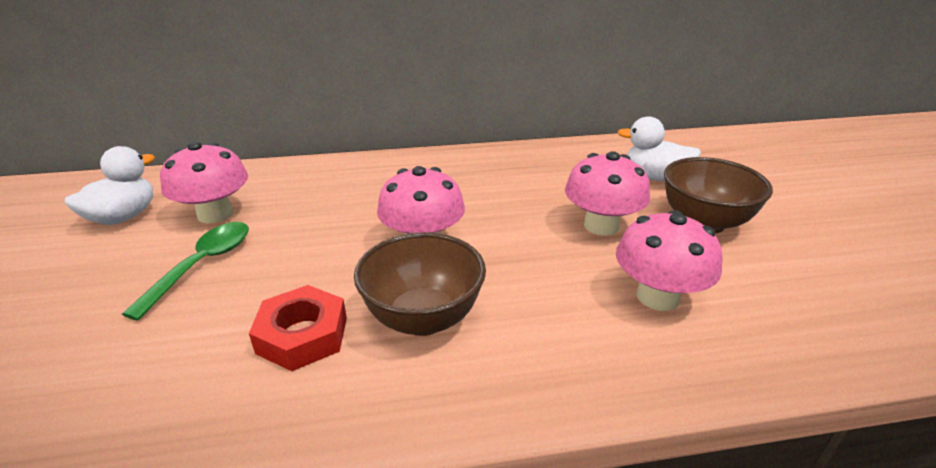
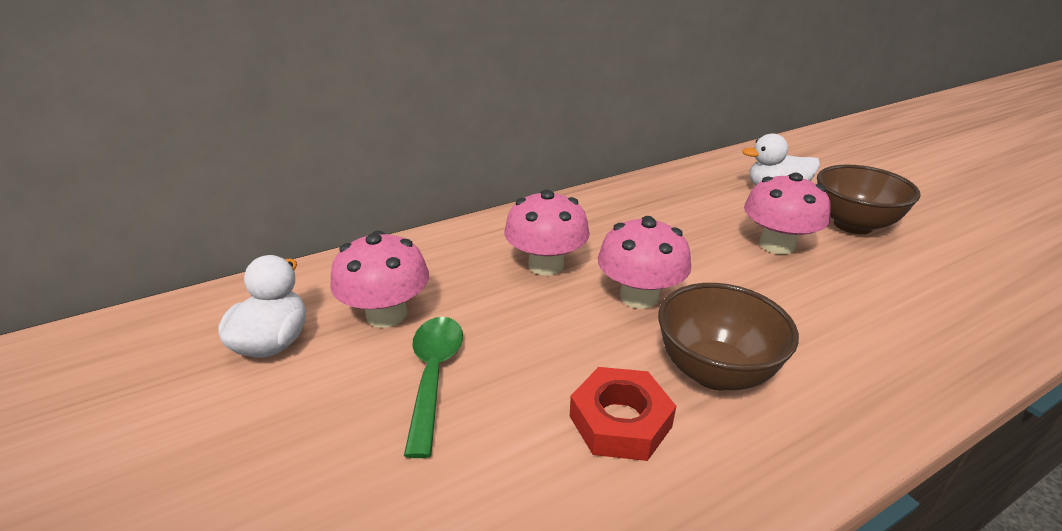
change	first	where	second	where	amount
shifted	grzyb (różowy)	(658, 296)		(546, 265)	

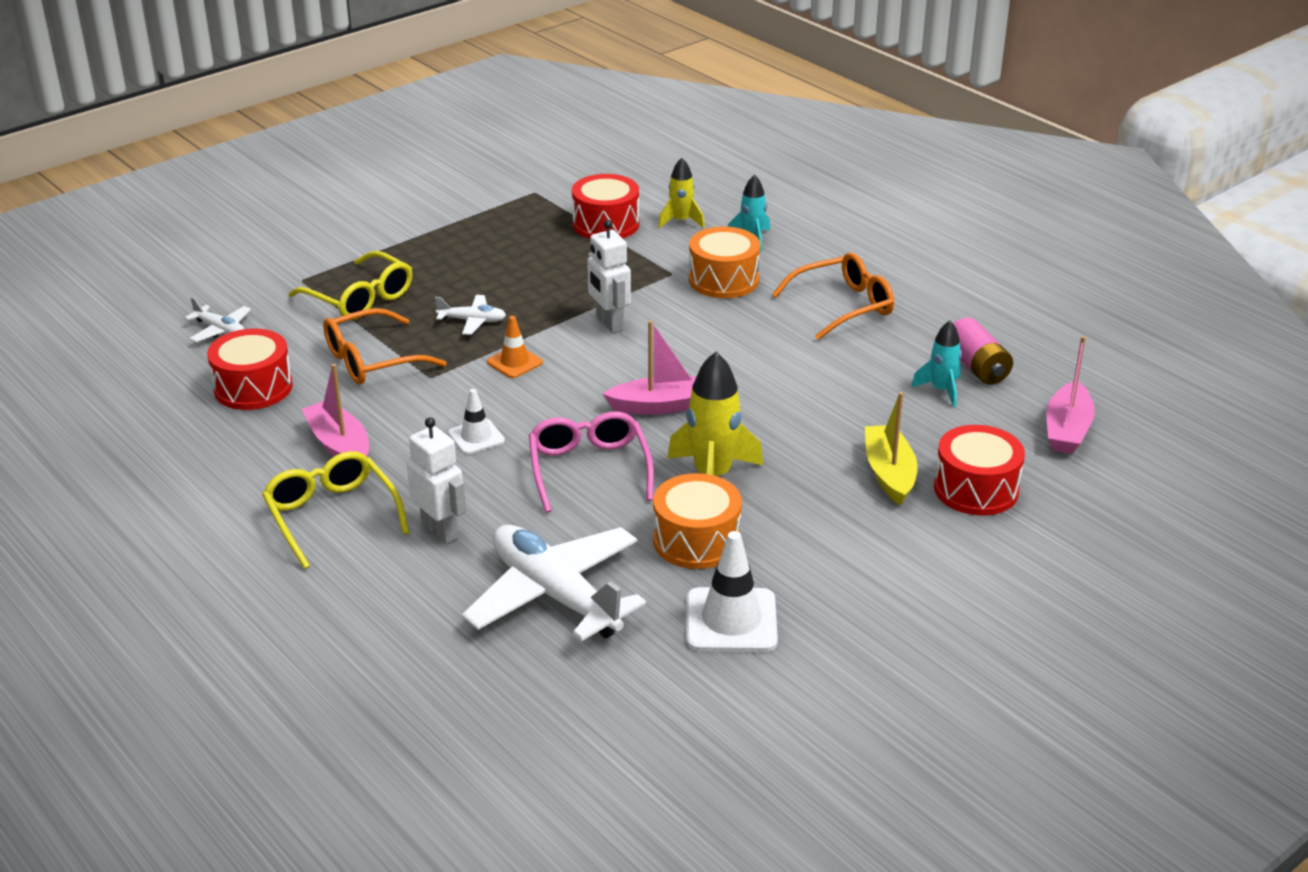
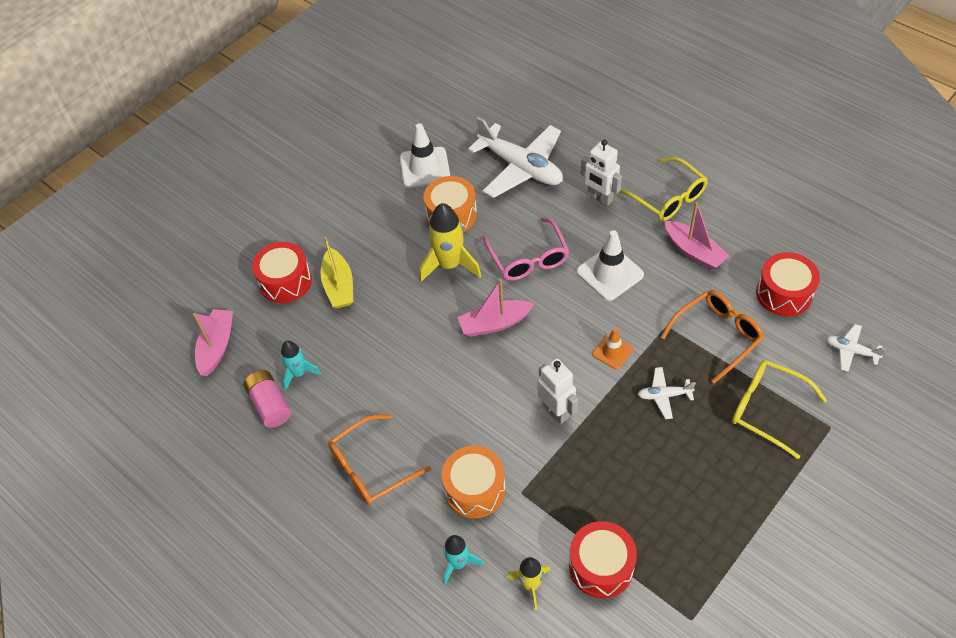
change	first	where	second	where	amount
scaled	pachołek (biały)	(476, 437)		(609, 273)	x1.69

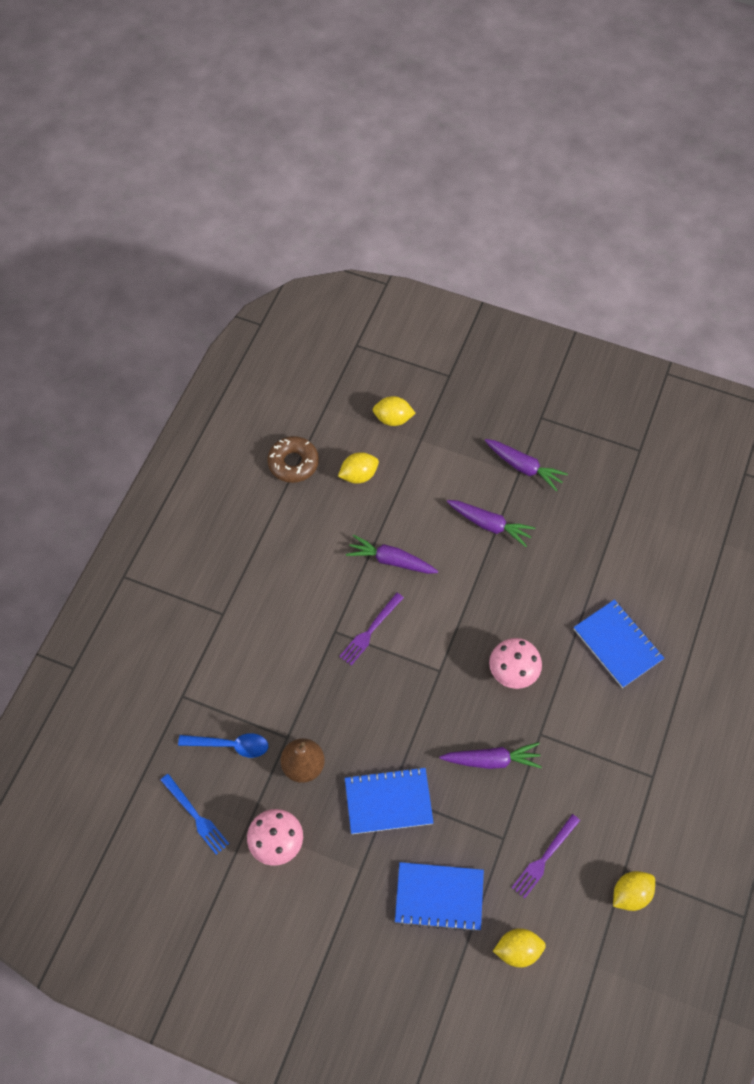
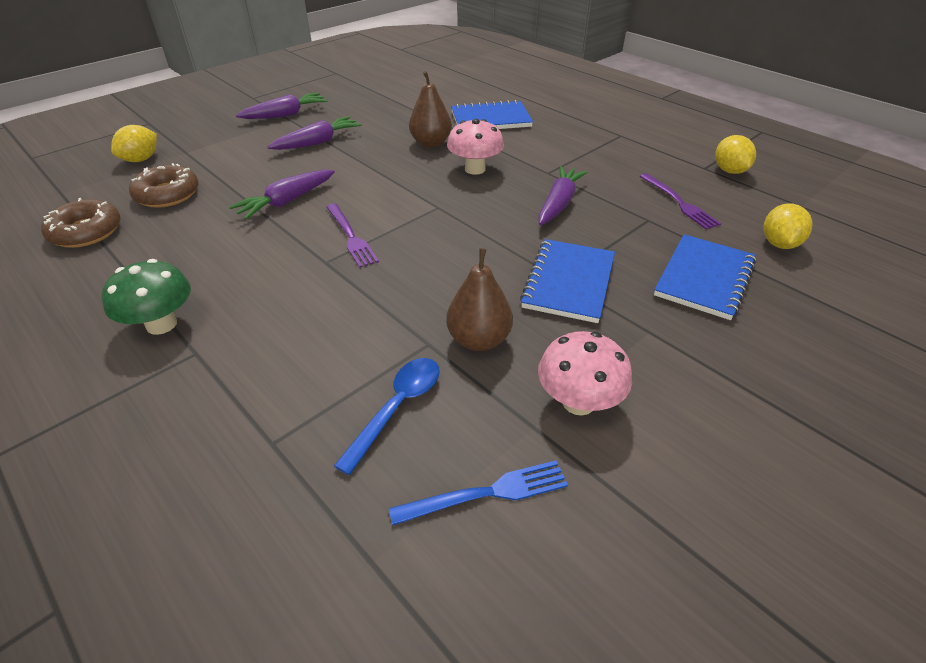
change	first	where	second	where	amount
new			grzyb (zielony)	(161, 324)	
swapped	cytryna (żółty)	(358, 475)	donut (brązowy)	(167, 194)	
new			gruszka (brązowy)	(431, 143)	

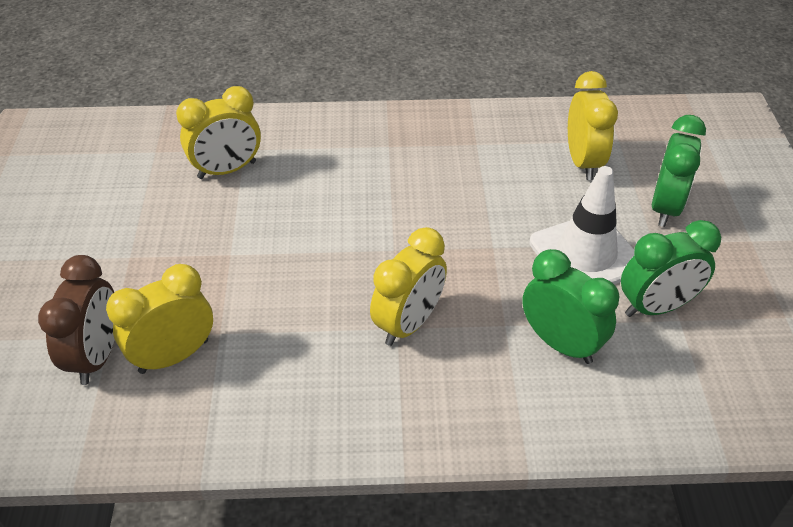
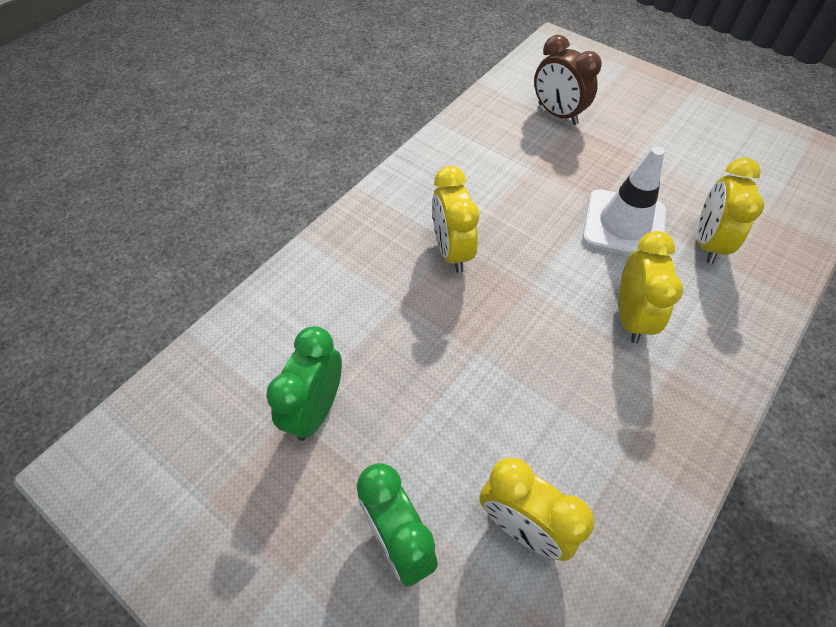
change	first	where	second	where	amount
shifted	pachołek (biały)	(586, 255)		(624, 224)	
shifted	budzik (żółty)	(174, 356)		(631, 317)	
gone	budzik (zielony)	(560, 344)			

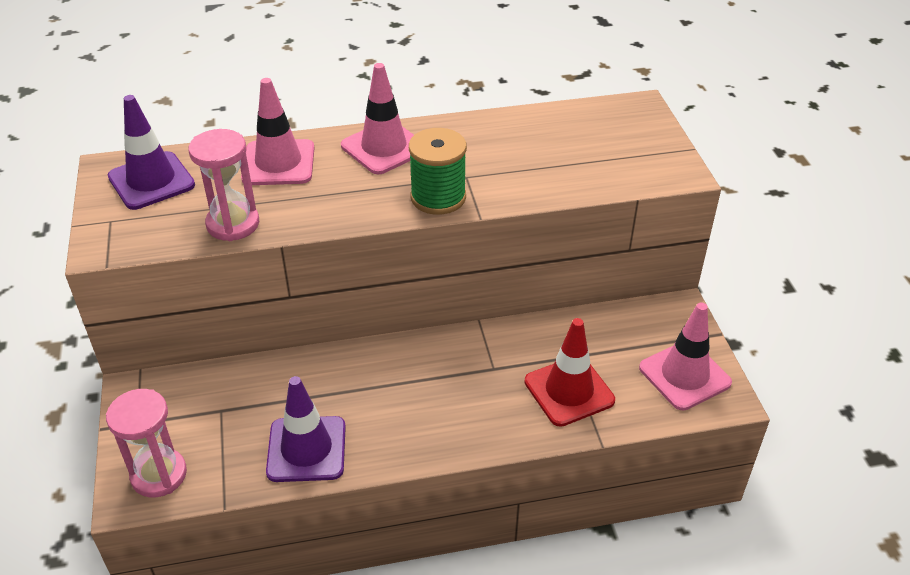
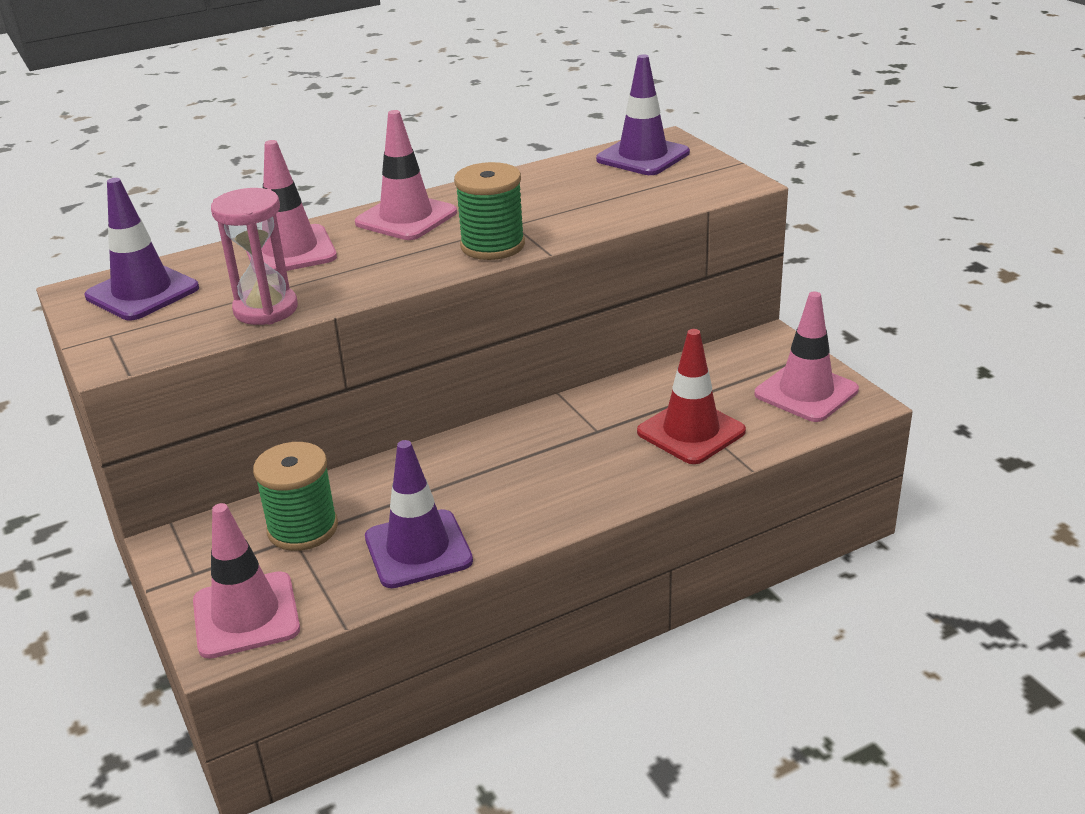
change	first	where	second	where	amount
swapped	klepsydra (różowy)	(159, 475)	pachołek (różowy)	(246, 615)	
new			szpulka (zielony)	(303, 528)	
new			pachołek (fioletowy)	(643, 156)	

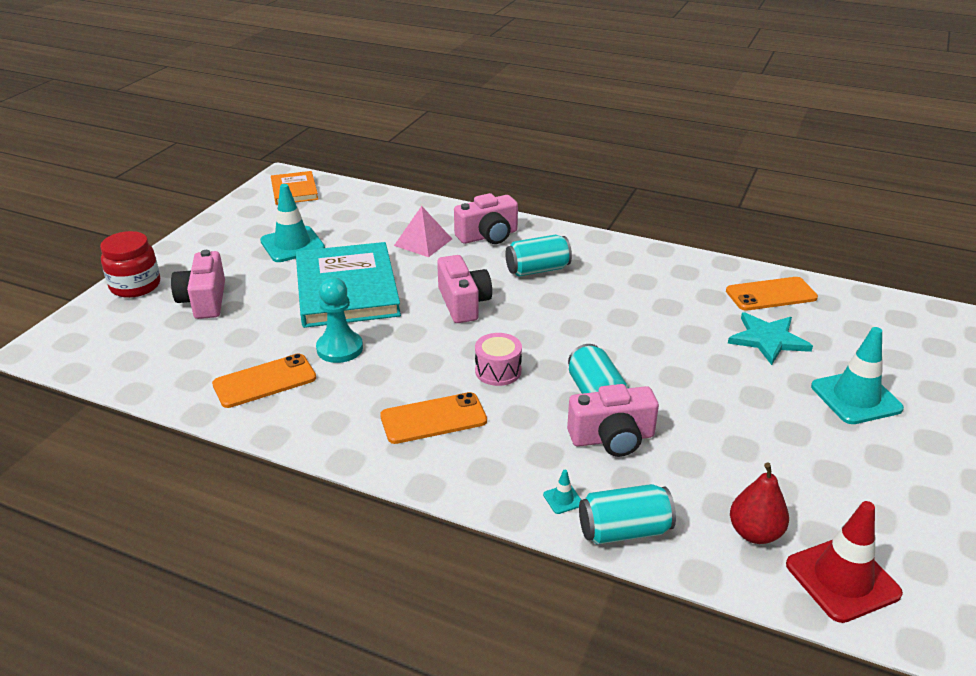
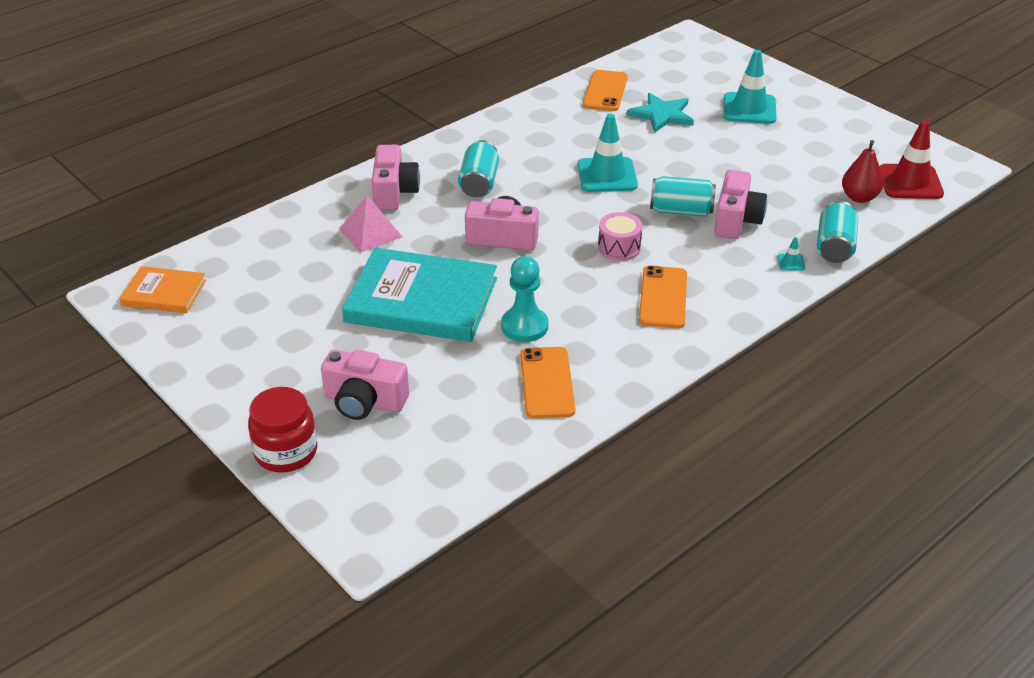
change	first	where	second	where	amount
shifted	pachołek (turkusowy)	(292, 245)		(607, 175)	

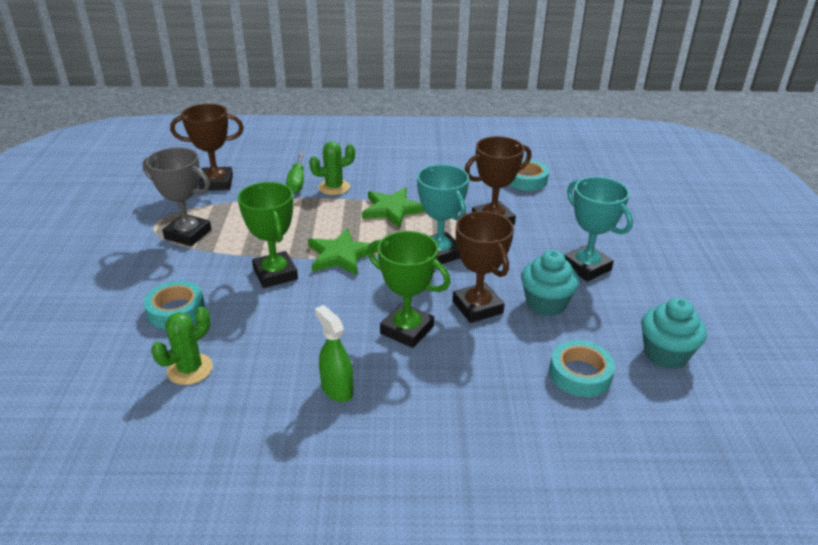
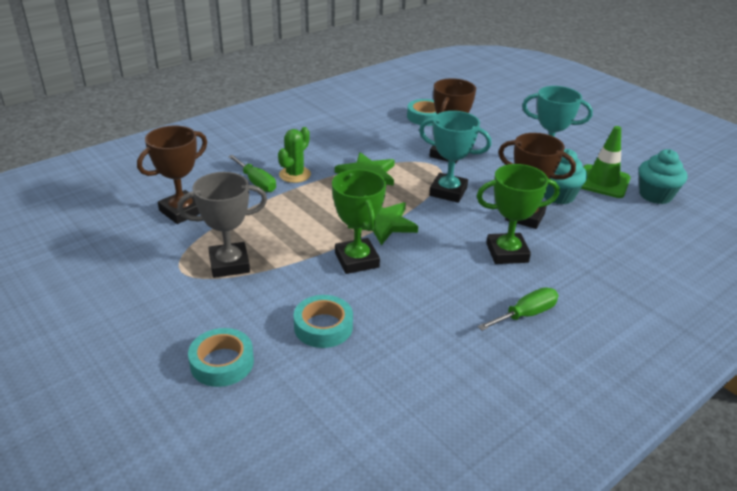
change	first	where	second	where	amount
shifted	taśma klejąca (turkusowy)	(580, 374)		(222, 363)	
rotated	puchar (zielony)	(275, 274)		(356, 260)	45 degrees clockwise
swapped	spryskiwacz (zielony)	(337, 389)	śrubokręt (zielony)	(526, 314)	
new			pachołek (zielony)	(602, 182)	
gone	kaktus (zielony)	(190, 369)			

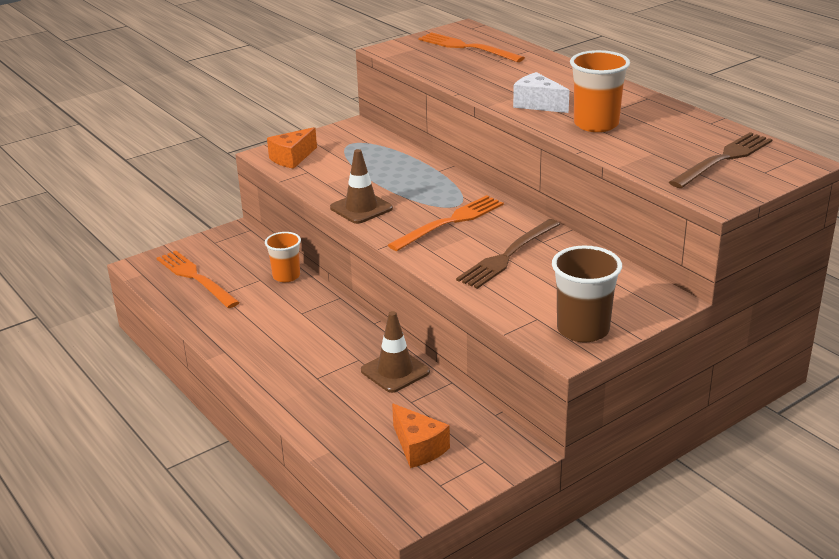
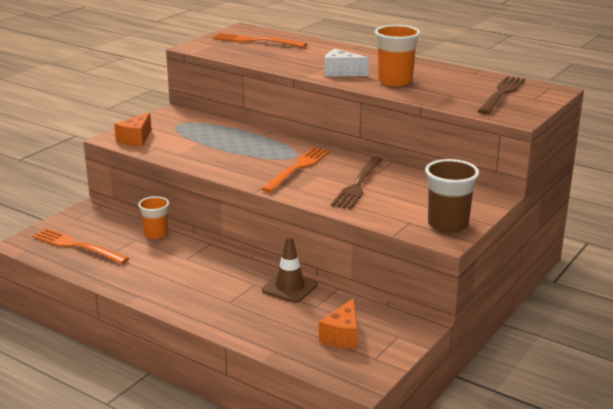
change	first	where	second	where	amount
rotated	ser (pomarańczowy)	(418, 447)		(342, 336)	75 degrees clockwise
gone	pachołek (brązowy)	(361, 208)			

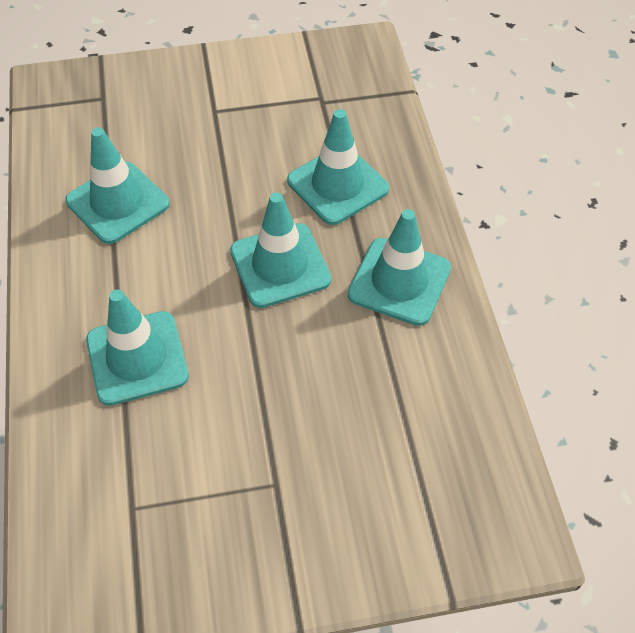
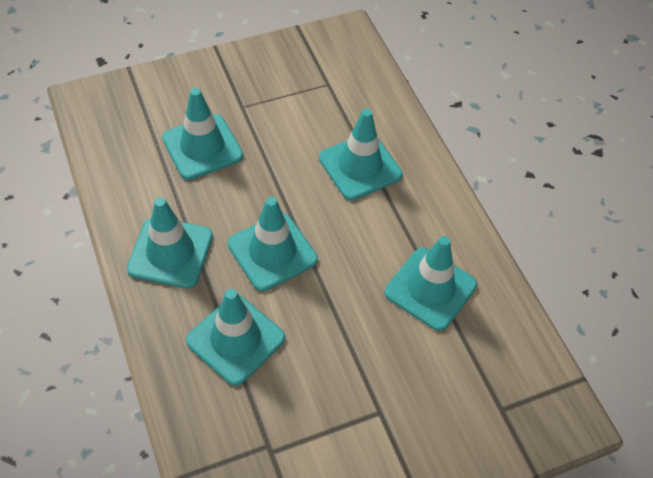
change	first	where	second	where	amount
new			pachołek (turkusowy)	(202, 147)	

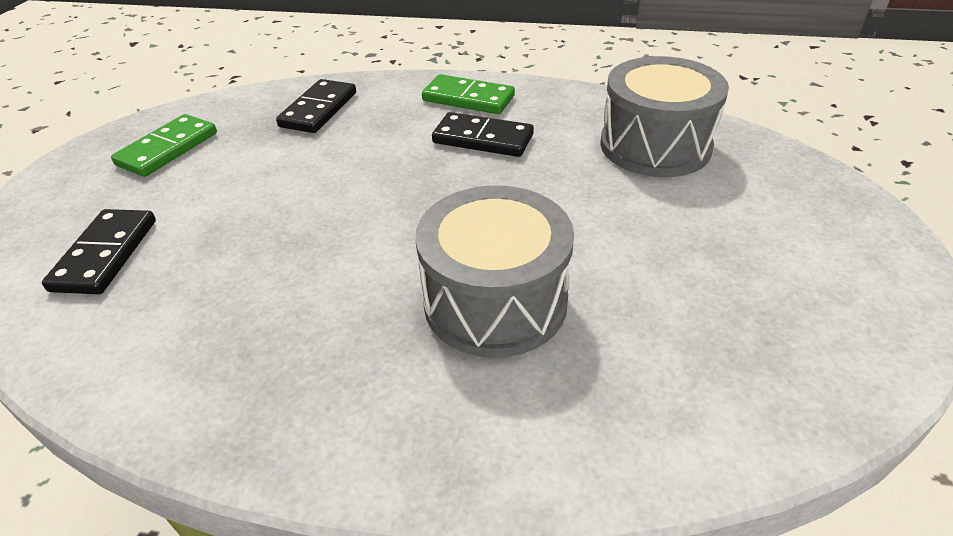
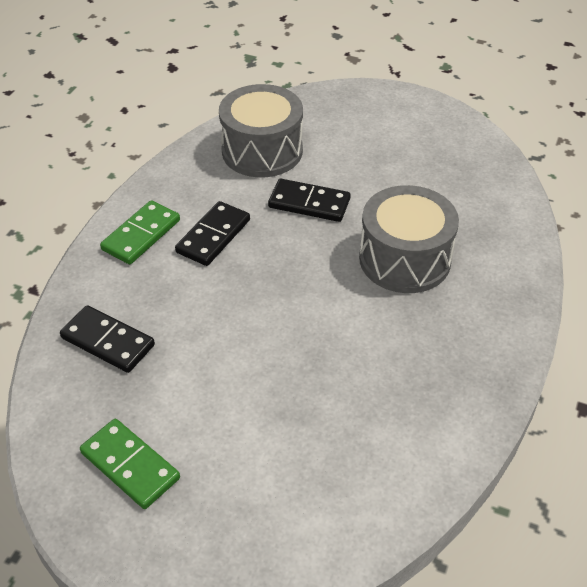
change	first	where	second	where	amount
shifted	kostka domina (czarny)	(105, 254)		(309, 203)	

